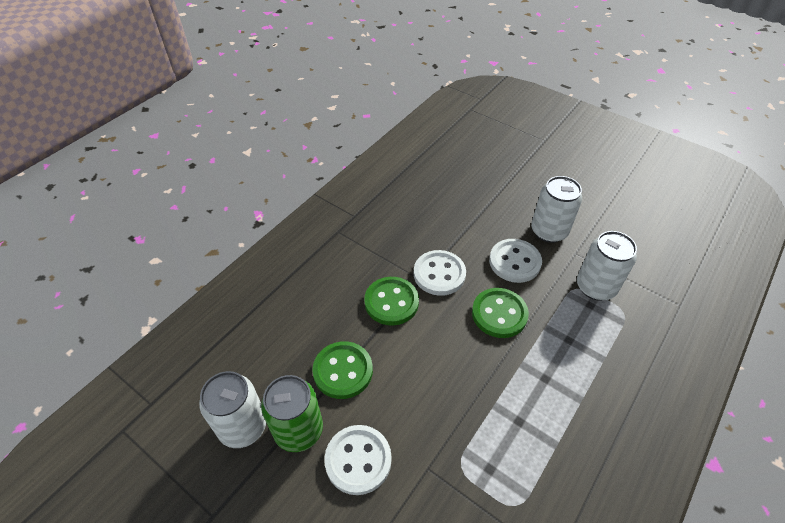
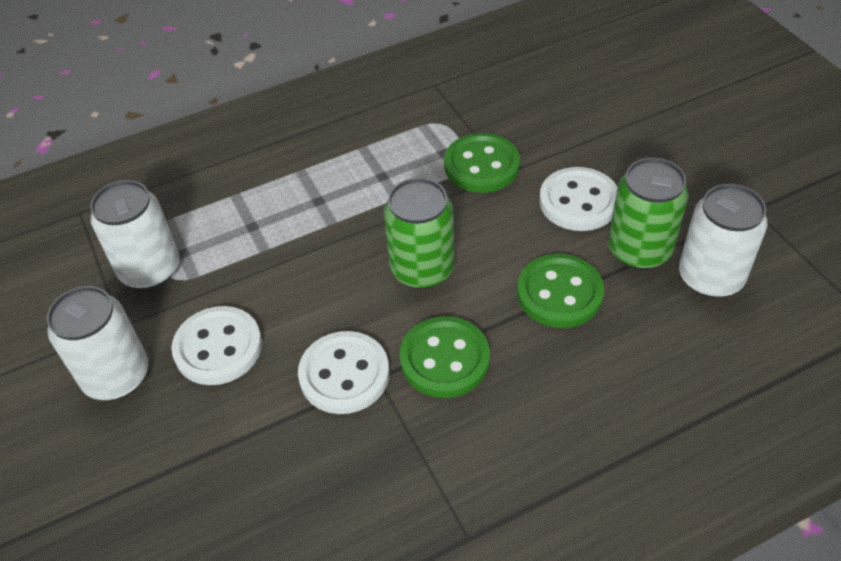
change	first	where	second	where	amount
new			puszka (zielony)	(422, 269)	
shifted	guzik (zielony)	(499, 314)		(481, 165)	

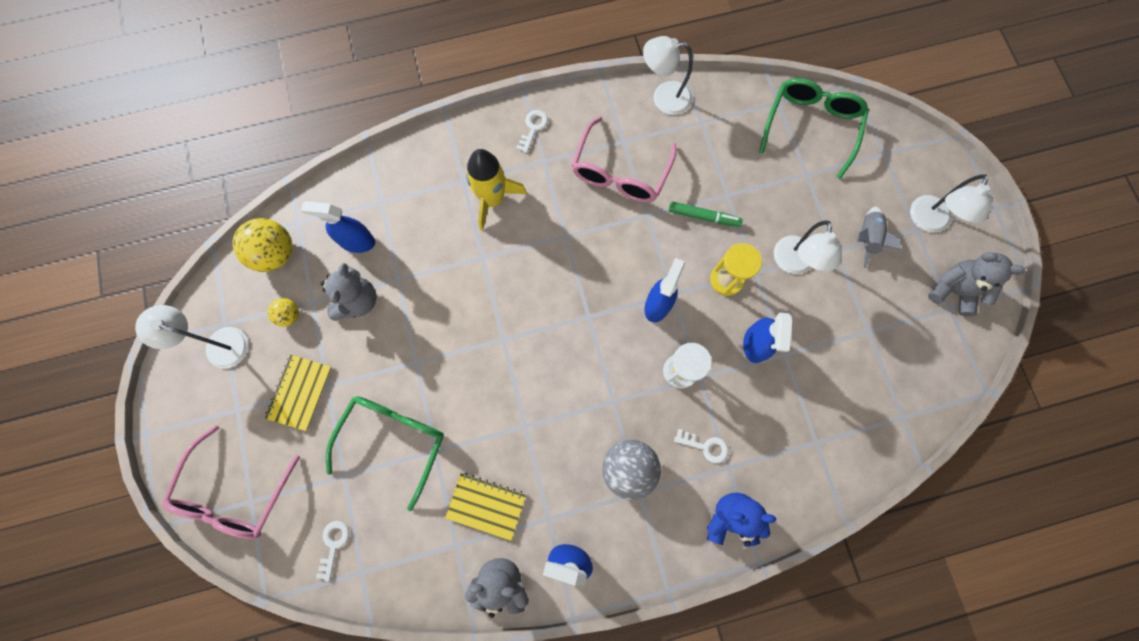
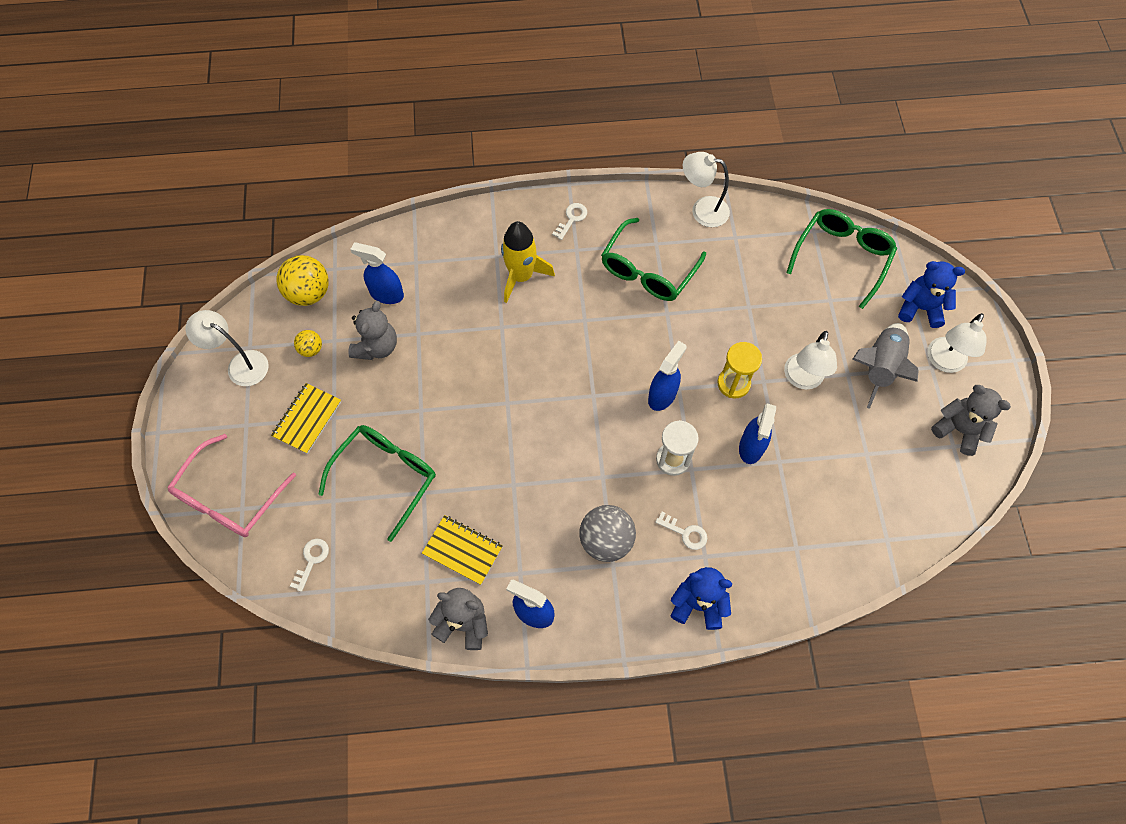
change	first	where	second	where	amount
repainted	okulary (różowy)	(620, 172)	okulary (zielony)	(648, 270)	
scaled	rakieta (szary)	(866, 238)		(879, 367)	x1.54
new			miś (niebieski)	(920, 308)	
gone	flamaster (zielony)	(703, 216)			

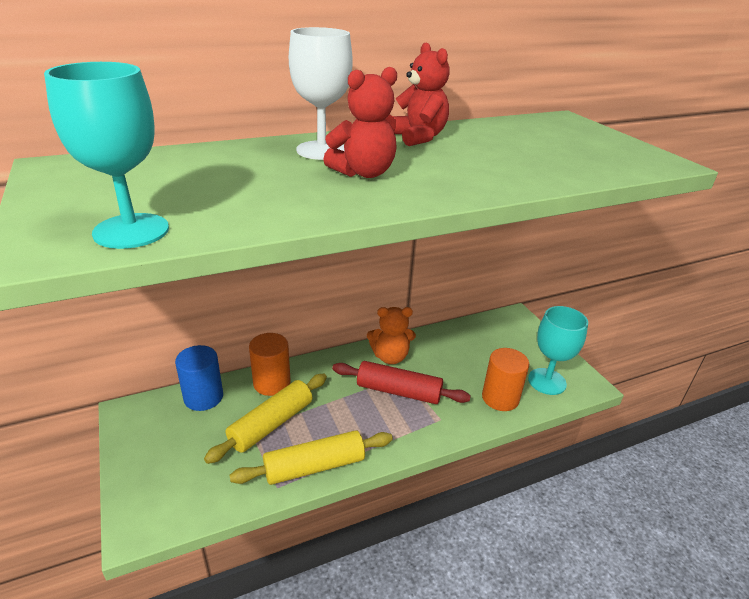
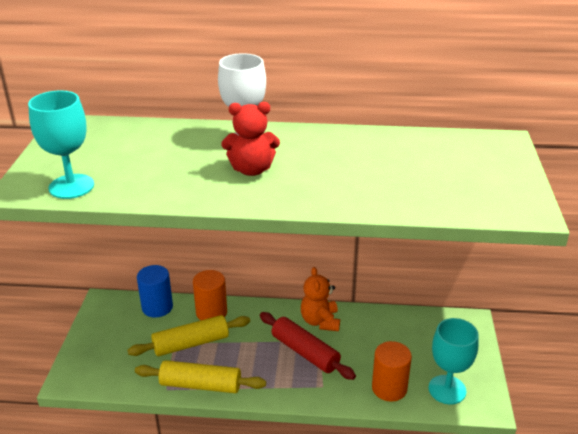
change	first	where	second	where	amount
rotated	miś (pomarańczowy)	(390, 356)		(320, 321)	60 degrees clockwise
gone	miś (czerwony)	(418, 137)			

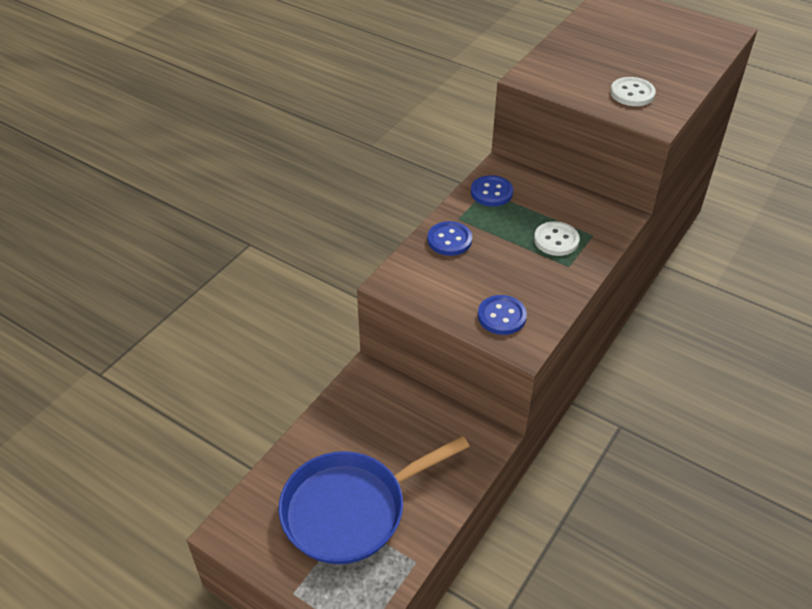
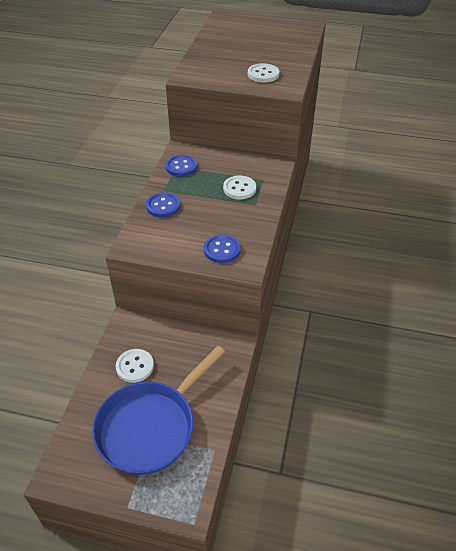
change	first	where	second	where	amount
new			guzik (biały)	(135, 366)	

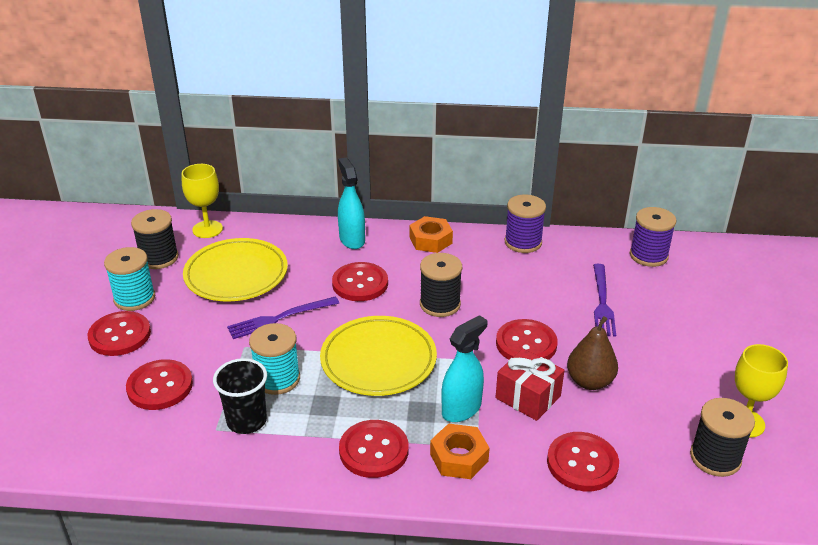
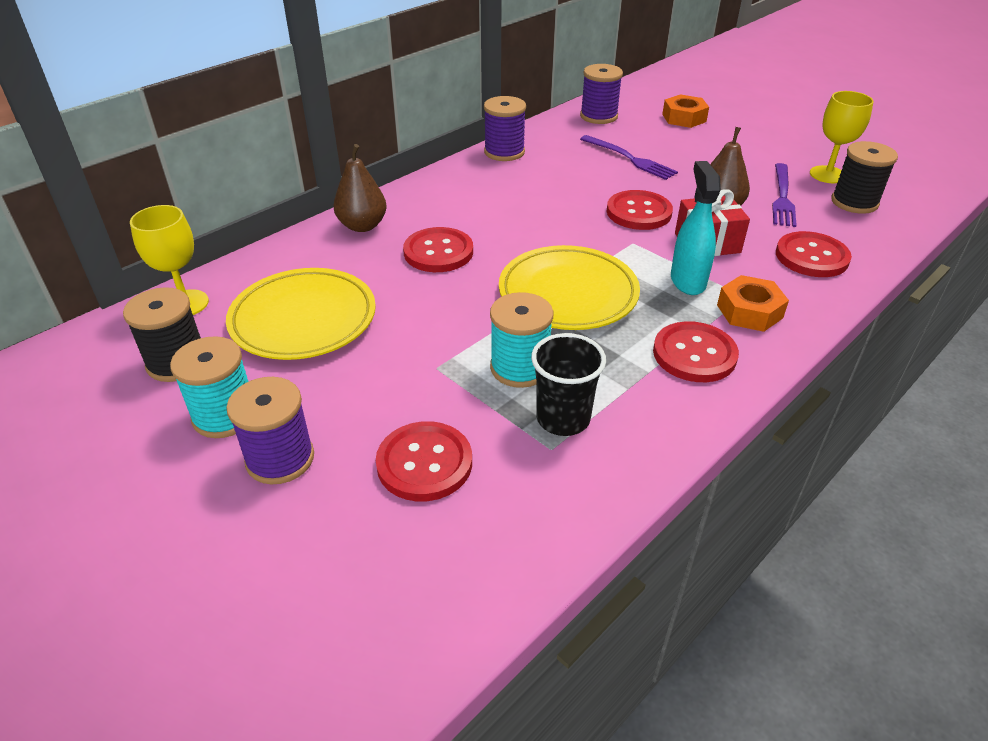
change	first	where	second	where	amount
swapped	guzik (czerwony)	(120, 335)	szpulka (fioletowy)	(280, 459)	
swapped	spryskiwacz (turkusowy)	(352, 239)	gruszka (brązowy)	(362, 226)	
shifted	nakrętka (pomarańczowy)	(430, 240)		(684, 118)	
shifted	widelec (fioletowy)	(280, 318)		(782, 197)	
gone	szpulka (czarny)	(440, 304)			

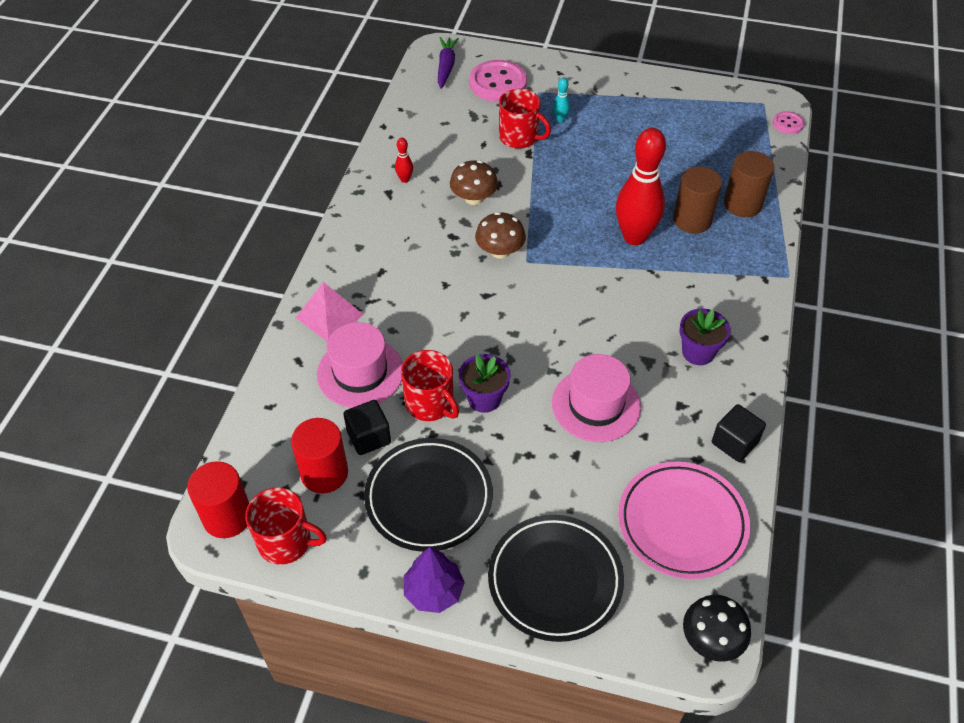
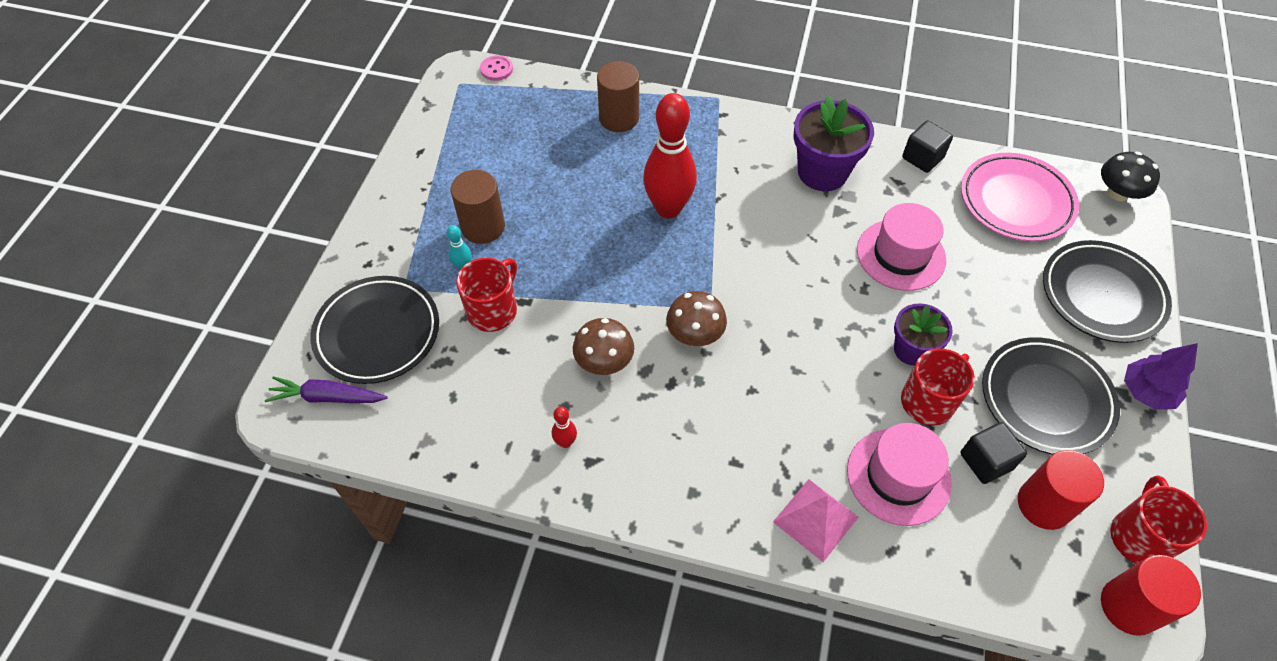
change	first	where	second	where	amount
swapped	guzik (różowy)	(498, 83)	talerz (czarny)	(377, 333)	
shifted	walec (brązowy)	(692, 220)		(483, 227)	
scaled	doniczka (fioletowy)	(698, 352)		(822, 172)	x1.59

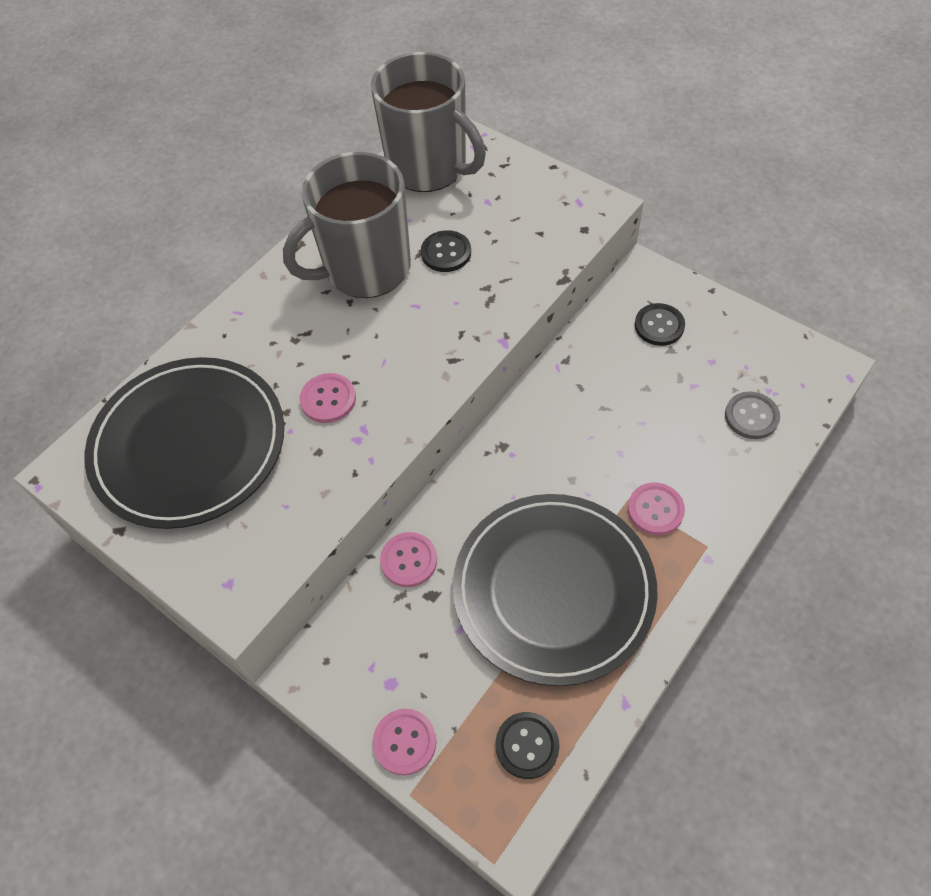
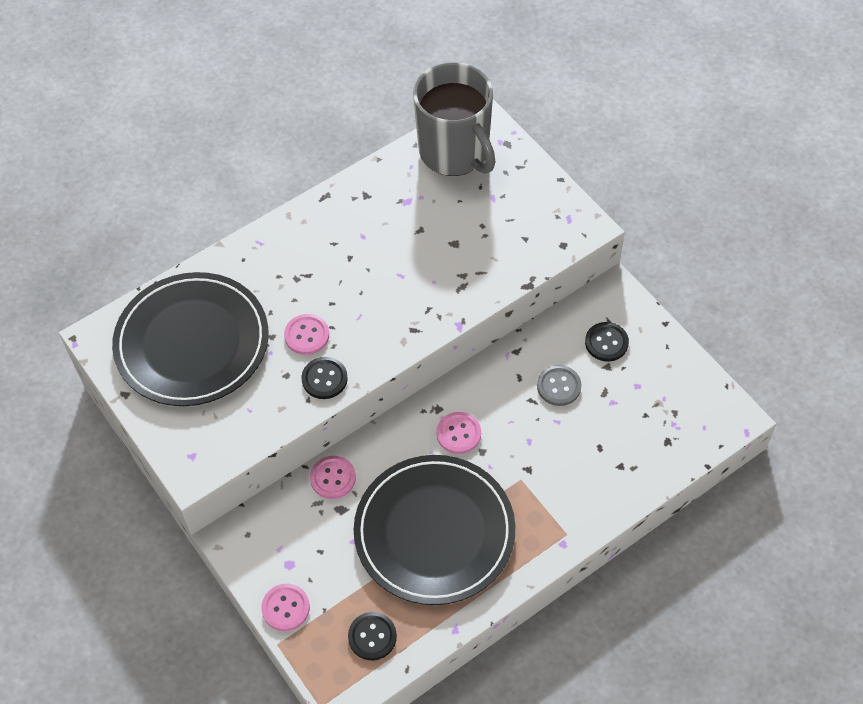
change	first	where	second	where	amount
shifted	guzik (czarny)	(446, 253)		(324, 379)	
shifted	guzik (różowy)	(655, 510)		(458, 434)	
shifted	guzik (szary)	(751, 416)		(559, 386)	
gone	kubek (szary)	(365, 269)			

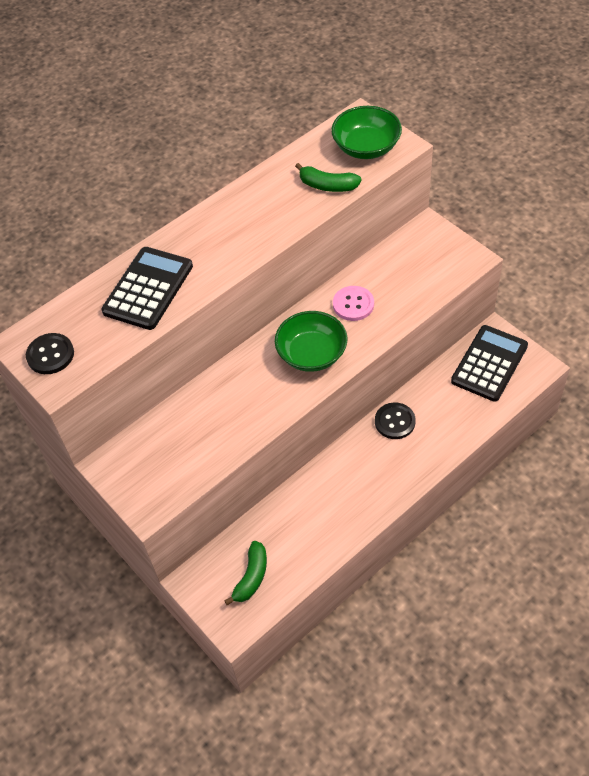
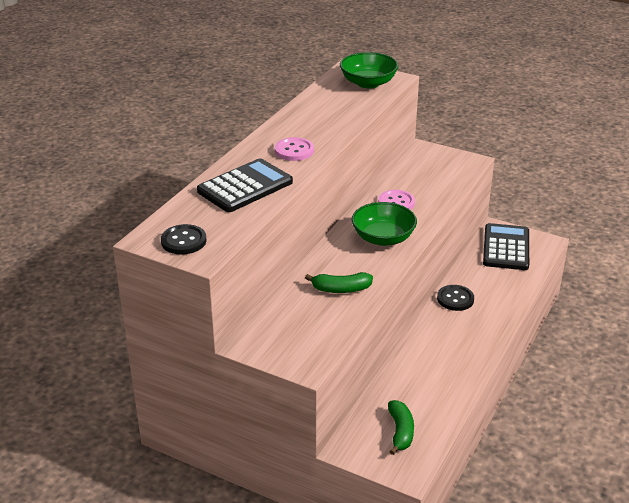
change	first	where	second	where	amount
rotated	kalkulator (czarny)	(148, 289)		(245, 187)	45 degrees clockwise
new			guzik (różowy)	(294, 151)	
shifted	banan (zielony)	(327, 185)		(341, 289)	

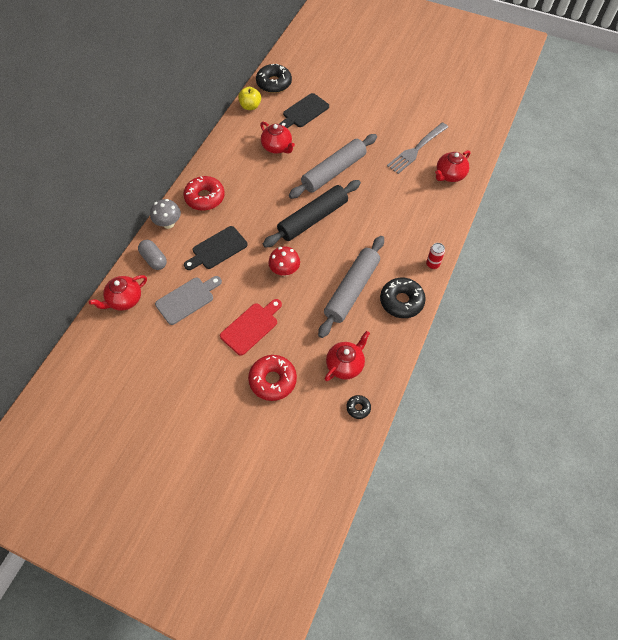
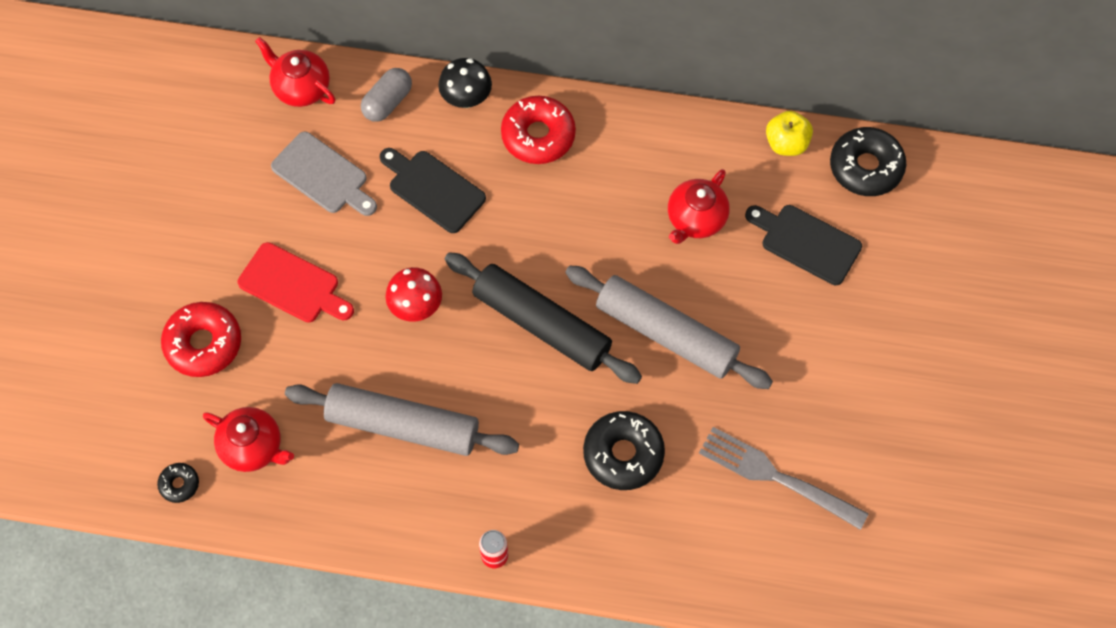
change	first	where	second	where	amount
repainted	grzyb (szary)	(168, 223)	grzyb (czarny)	(466, 98)	
shifted	donut (czarny)	(401, 301)		(623, 454)	
gone	imbryk (czerwony)	(449, 175)			

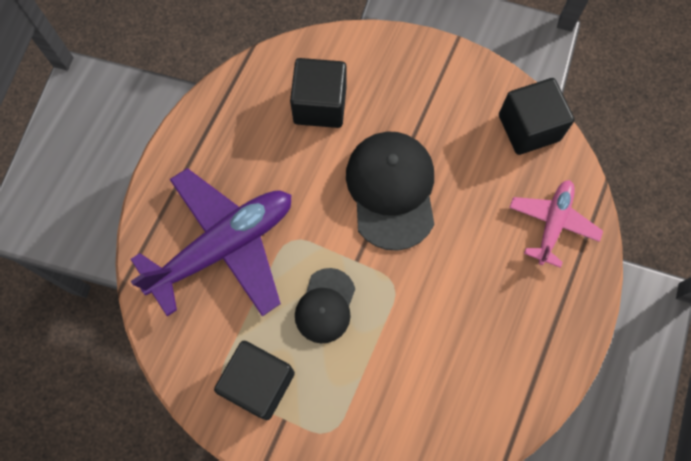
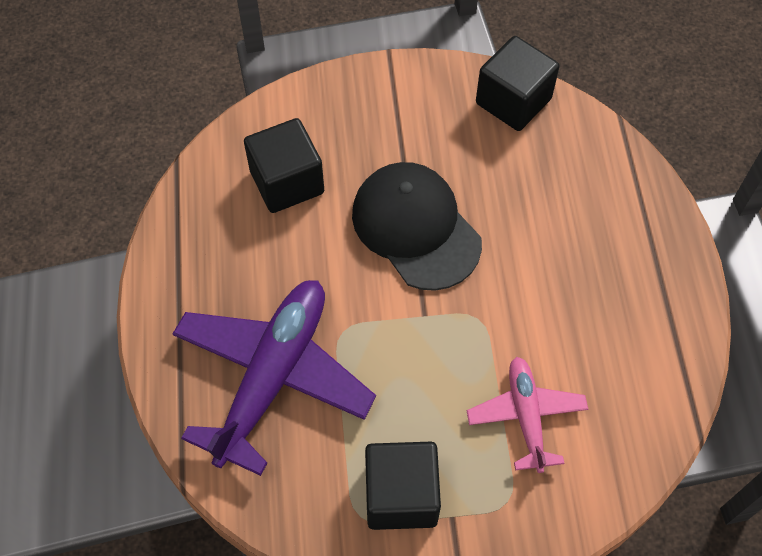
change	first	where	second	where	amount
shifted	samolot (różowy)	(552, 223)		(526, 416)	
gone	czapka (czarny)	(325, 306)			

